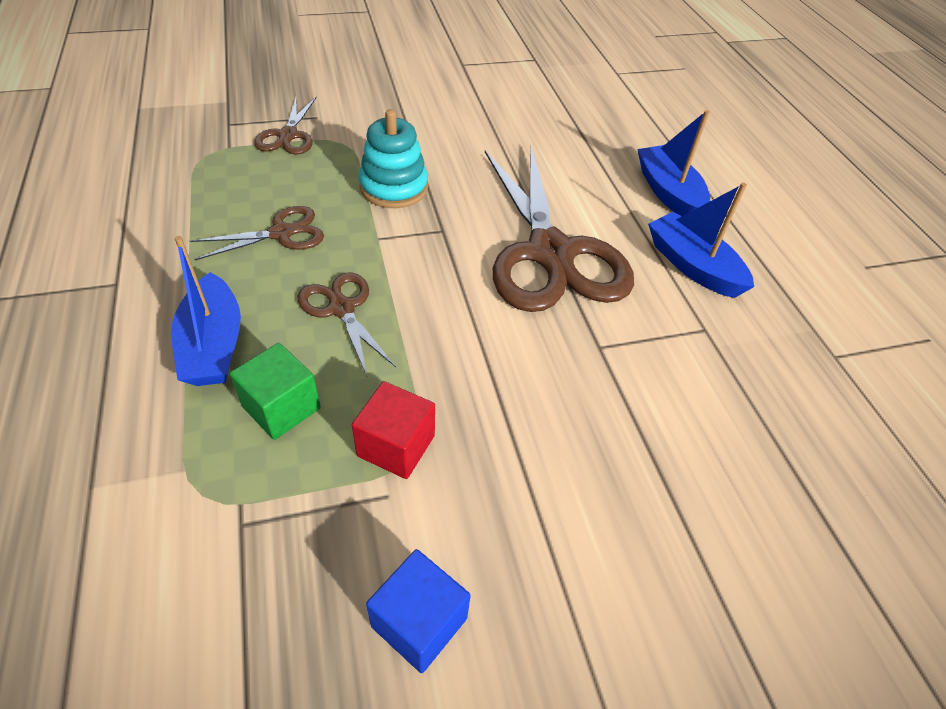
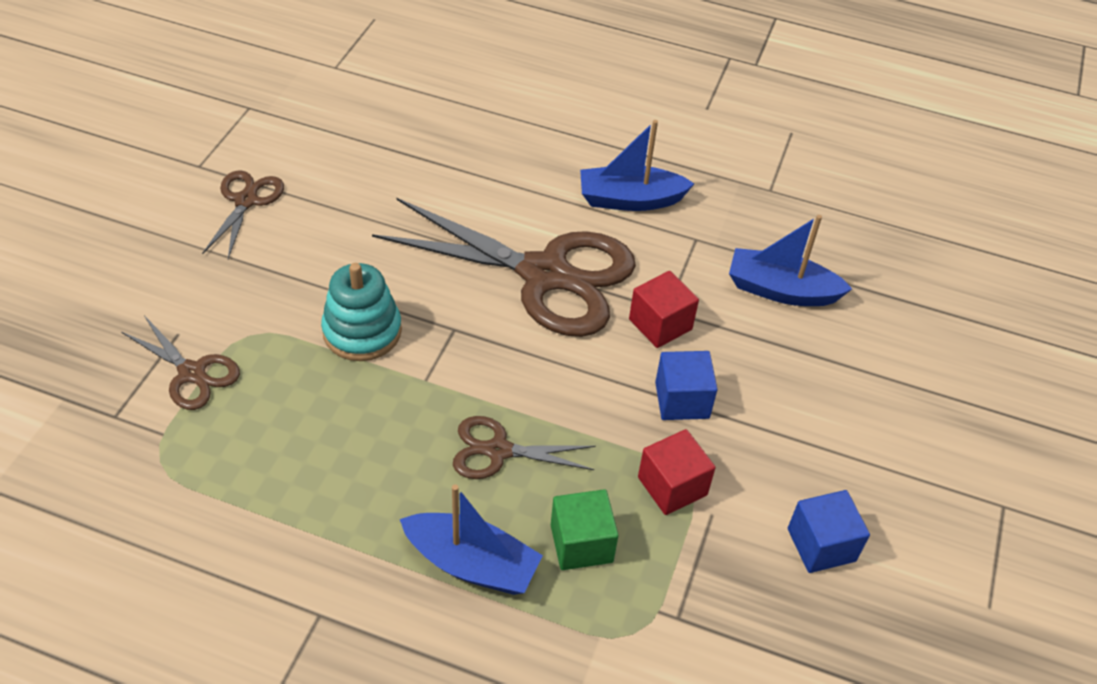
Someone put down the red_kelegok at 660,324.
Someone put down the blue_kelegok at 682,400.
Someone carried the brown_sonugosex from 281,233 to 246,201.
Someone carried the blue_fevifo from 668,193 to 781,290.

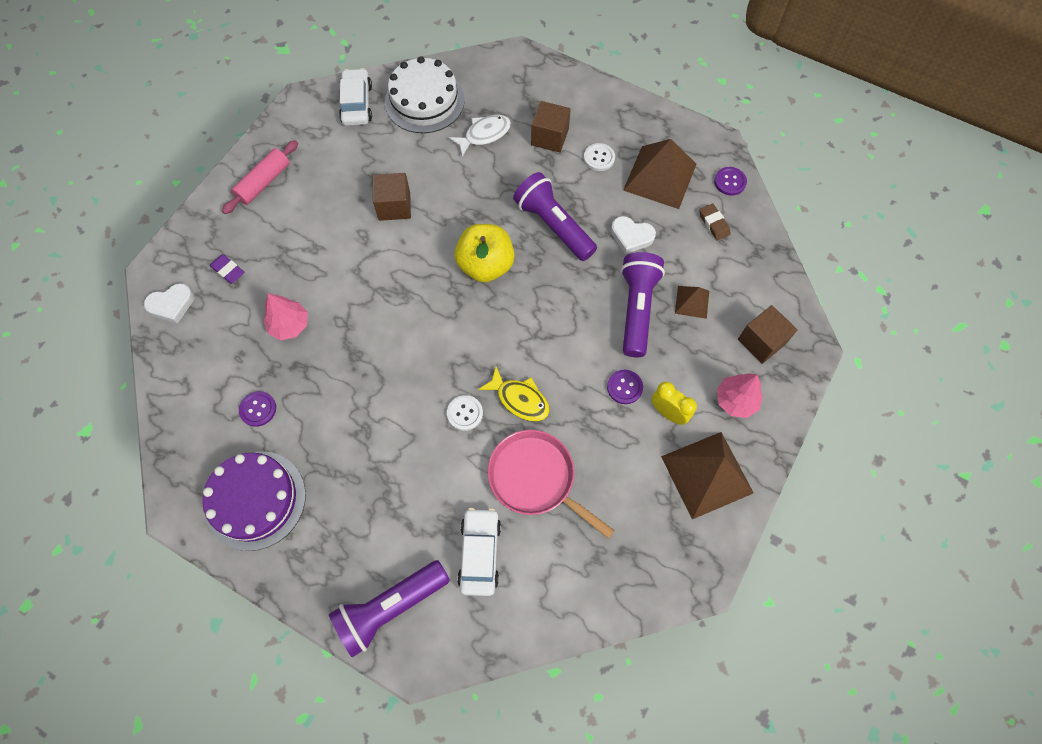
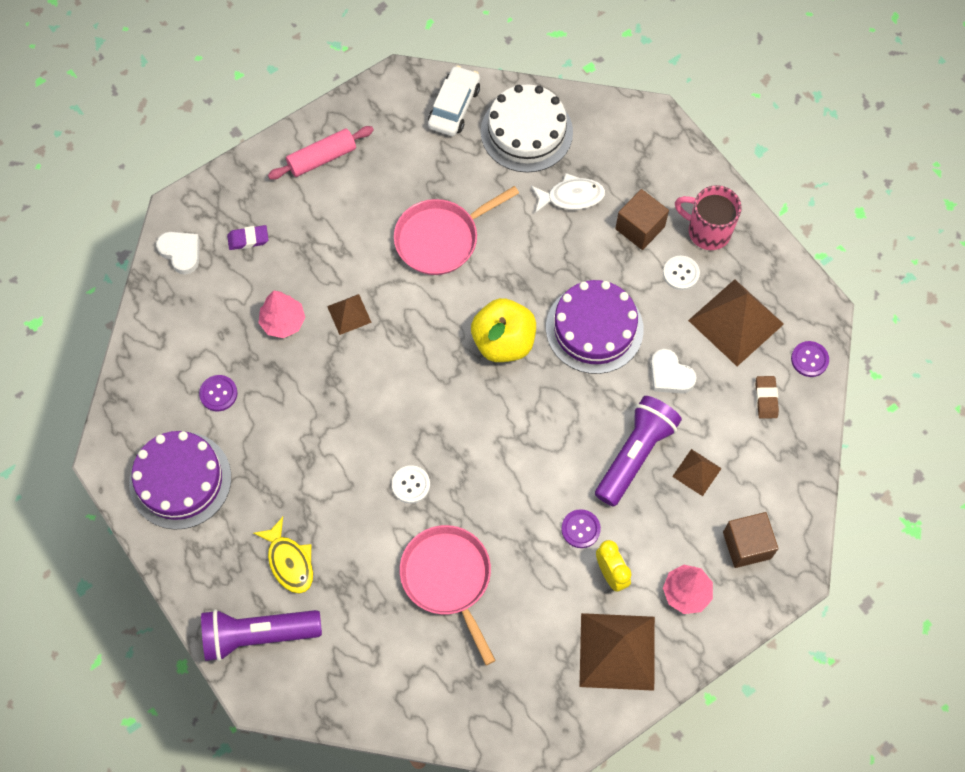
Someone took away the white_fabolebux at 480,553.
Someone put down the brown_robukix at 349,314.
Someone put down the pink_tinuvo at 707,231.
Someone carried the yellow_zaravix from 519,399 to 289,561.
Someone swapped the brown_kelegok at 394,206 for the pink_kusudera at 441,239.
Someone swapped the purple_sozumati at 553,225 for the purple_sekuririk at 594,328.
Someone rotated the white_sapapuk at 172,305 by 135 degrees counterclockwise.
Someone rotated the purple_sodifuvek at 228,270 by 75 degrees counterclockwise.

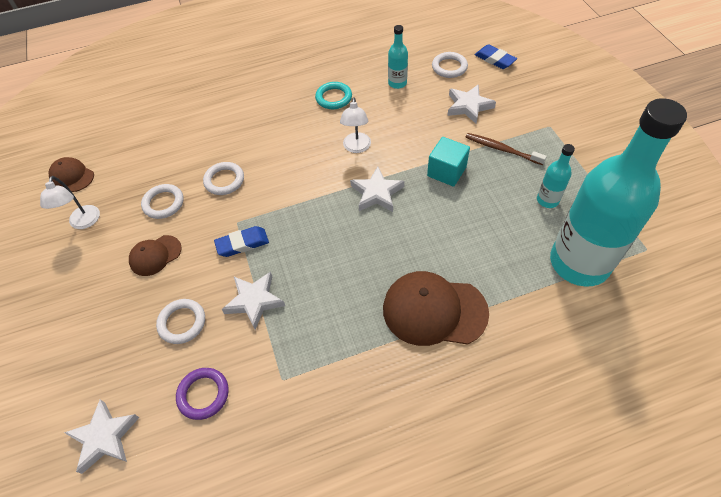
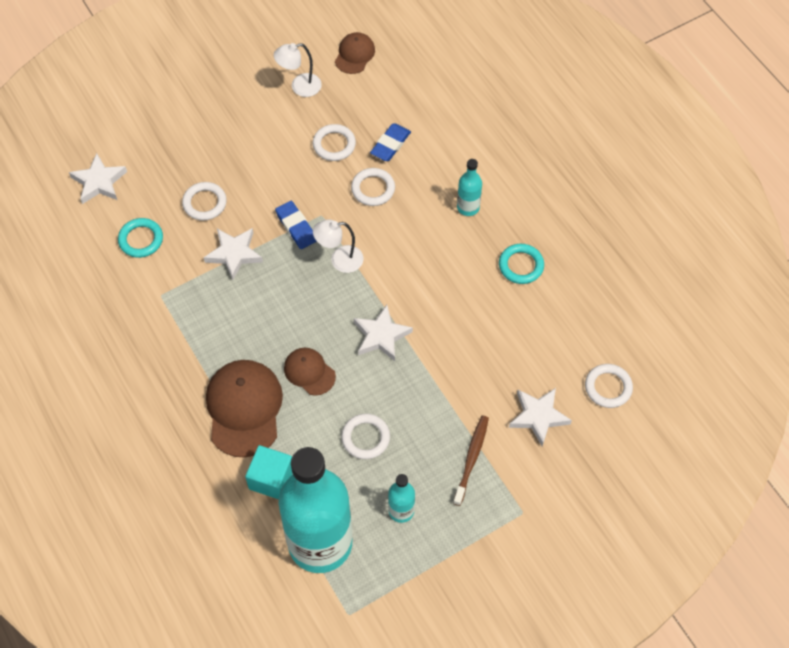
Someone put down the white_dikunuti at 365,438.
Someone carried the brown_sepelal from 155,255 to 309,372.
Someone carried the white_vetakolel from 356,147 to 339,260.
Someone carried the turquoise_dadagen from 397,83 to 468,207.
Someone carried the turquoise_kelegok from 446,171 to 271,479.
Someone carried the blue_sodifuvek from 494,59 to 390,144.
Someone repainted the purple_dikunuti at 203,394, which became the turquoise_dikunuti at 141,240.

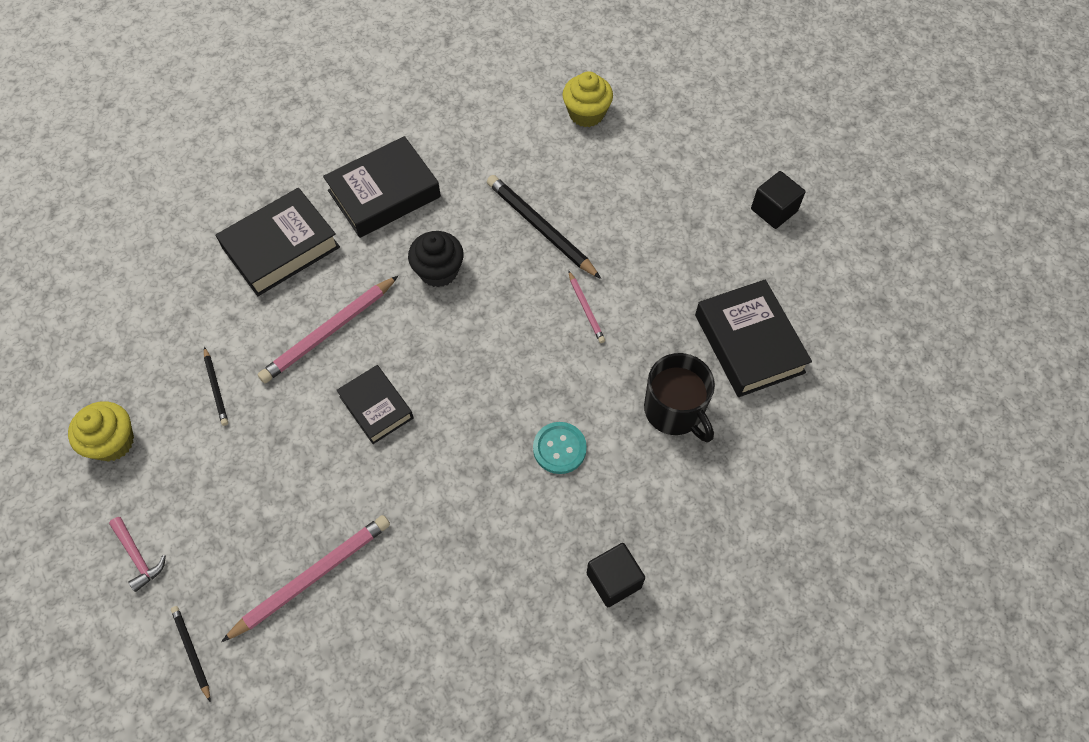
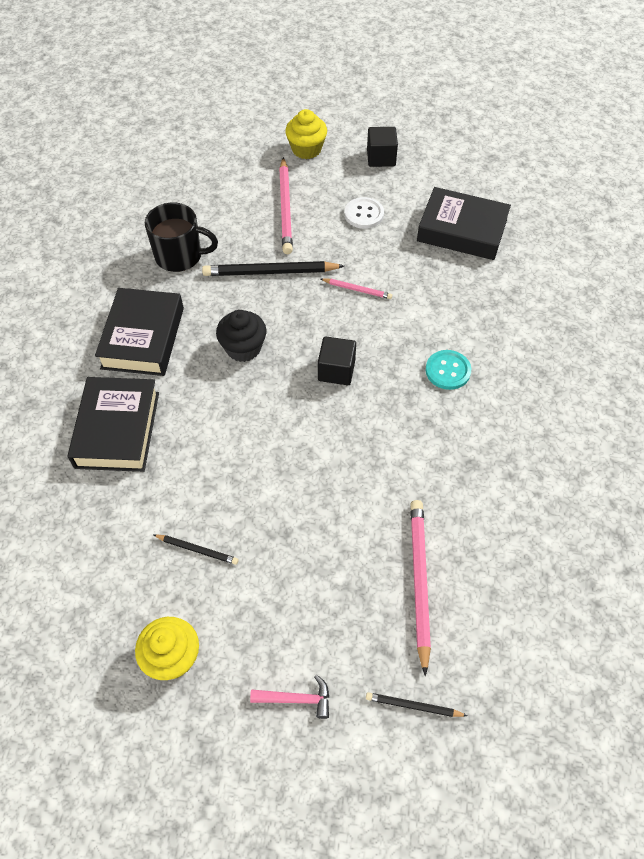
Someone took away the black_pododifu at 376,407.
Someone put down the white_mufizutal at 364,214.
Someone carried the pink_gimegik from 329,332 to 285,208.
Someone carried the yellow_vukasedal from 586,113 to 306,149.
Someone carried the black_kelegok from 613,580 to 336,370.
Someone carried the black_tinuvo from 675,411 to 180,256.

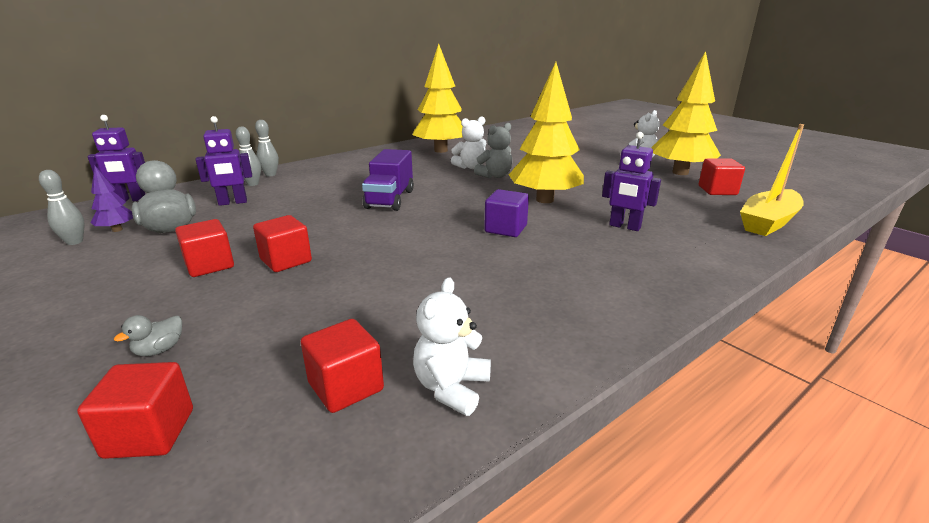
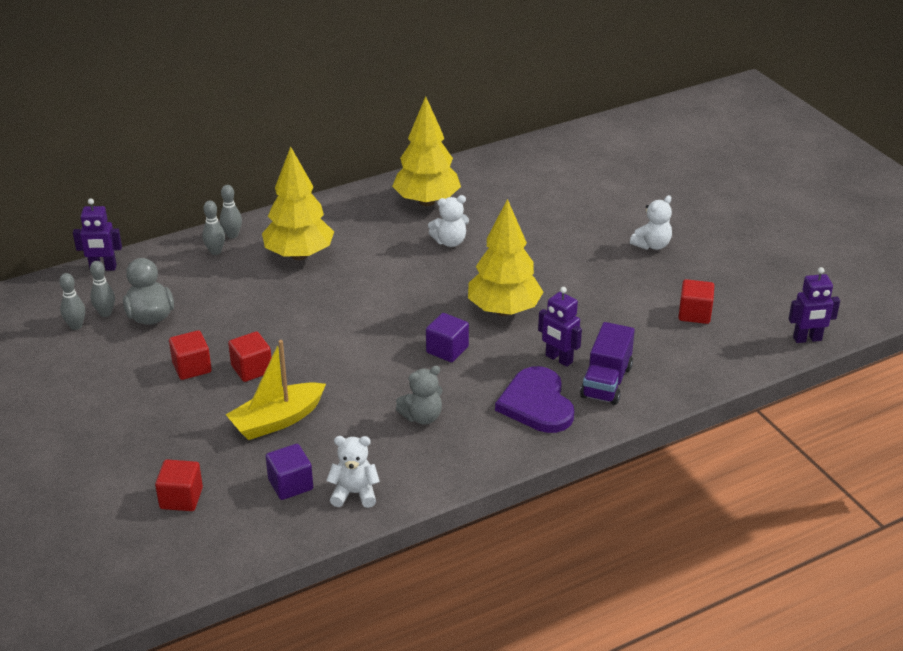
Someone took away the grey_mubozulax at 159,350.
Someone put down the purple_sapapuk at 537,403.
Someone carried the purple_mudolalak from 233,202 to 807,339.
Someone carried the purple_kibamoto from 390,199 to 606,382.
Someone carried the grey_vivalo from 495,176 to 422,417.
Someone carried the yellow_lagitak from 680,172 to 299,255.
Someone carried the yellow_fevifo from 768,222 to 277,420.
Someone swapped the purple_lagitak at 117,230 for the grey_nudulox at 105,313.
Someone repainted the red_kelegok at 346,387, which became the purple_kelegok at 290,484.
Someone rotated the white_vivalo at 451,388 by 60 degrees clockwise.

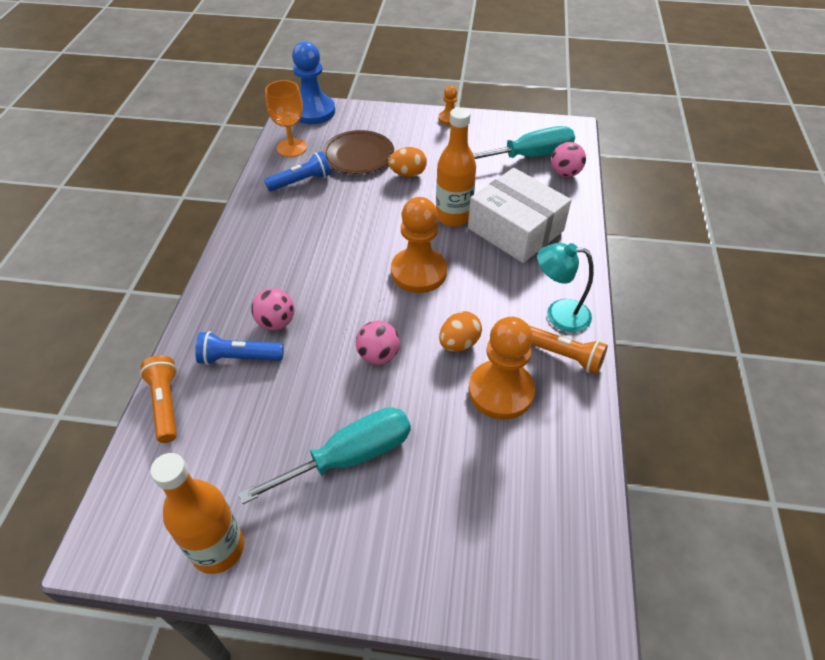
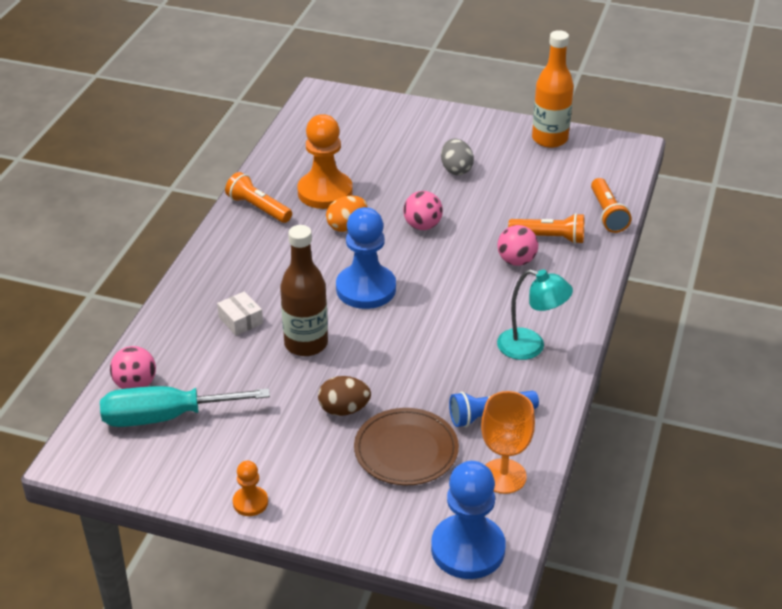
Someone carried the turquoise_vetakolel from 558,314 to 530,347.
Someone swapped the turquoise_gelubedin at 349,457 for the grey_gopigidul at 456,169.
Someone repainted the blue_sozumati at 239,358, which became the orange_sozumati at 549,238.
Someone repainted the orange_gopigidul at 408,174, which became the brown_gopigidul at 344,409.
Someone repainted the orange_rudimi at 418,272, which became the blue_rudimi at 366,289.
Someone repainted the orange_dadagen at 453,216, which became the brown_dadagen at 306,344.
Someone scaled the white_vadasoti at 515,229 by 0.41.

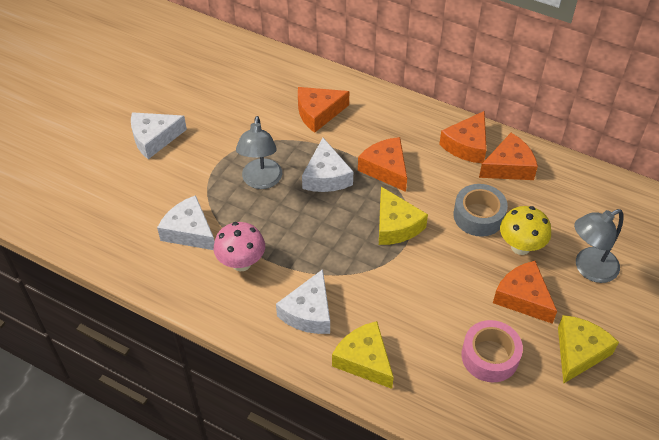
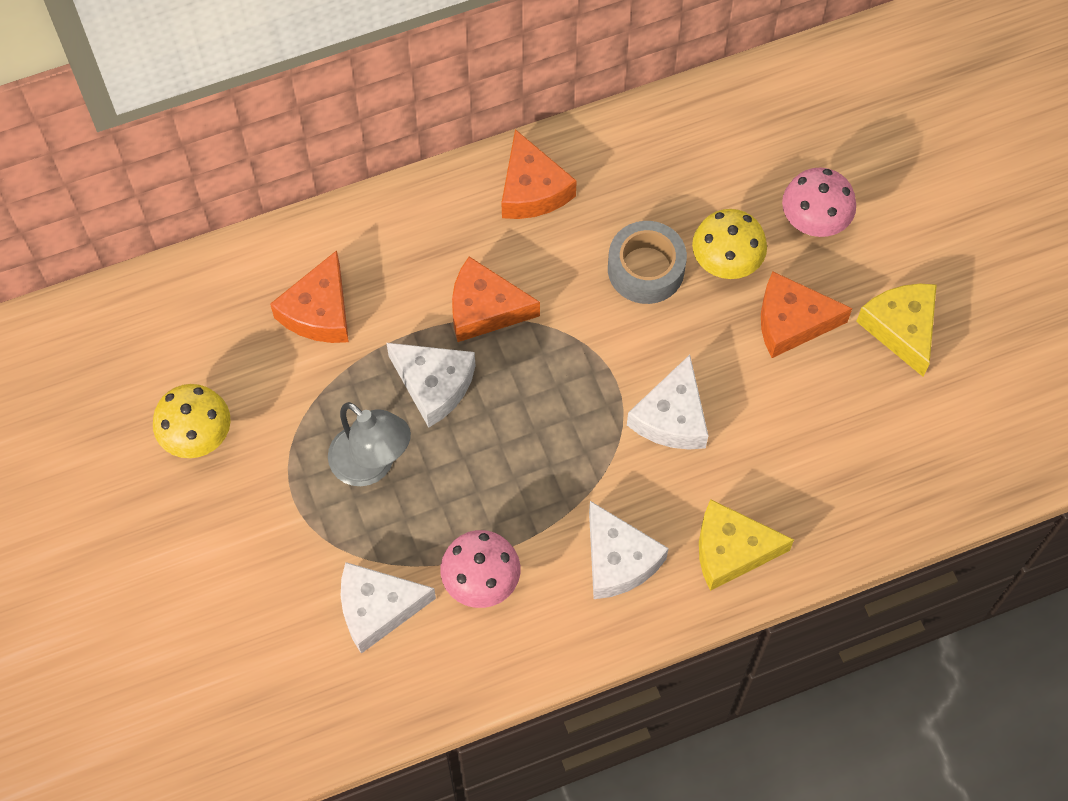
Someone took away the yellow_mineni at 396,225.
Someone took away the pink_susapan at 490,356.
Someone took away the orange_mineni at 509,167.
Someone put down the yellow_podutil at 198,438.
Someone carried the white_mineni from 154,139 to 672,417.
Someone swapped the grey_vetakolel at 589,269 for the pink_podutil at 813,223.

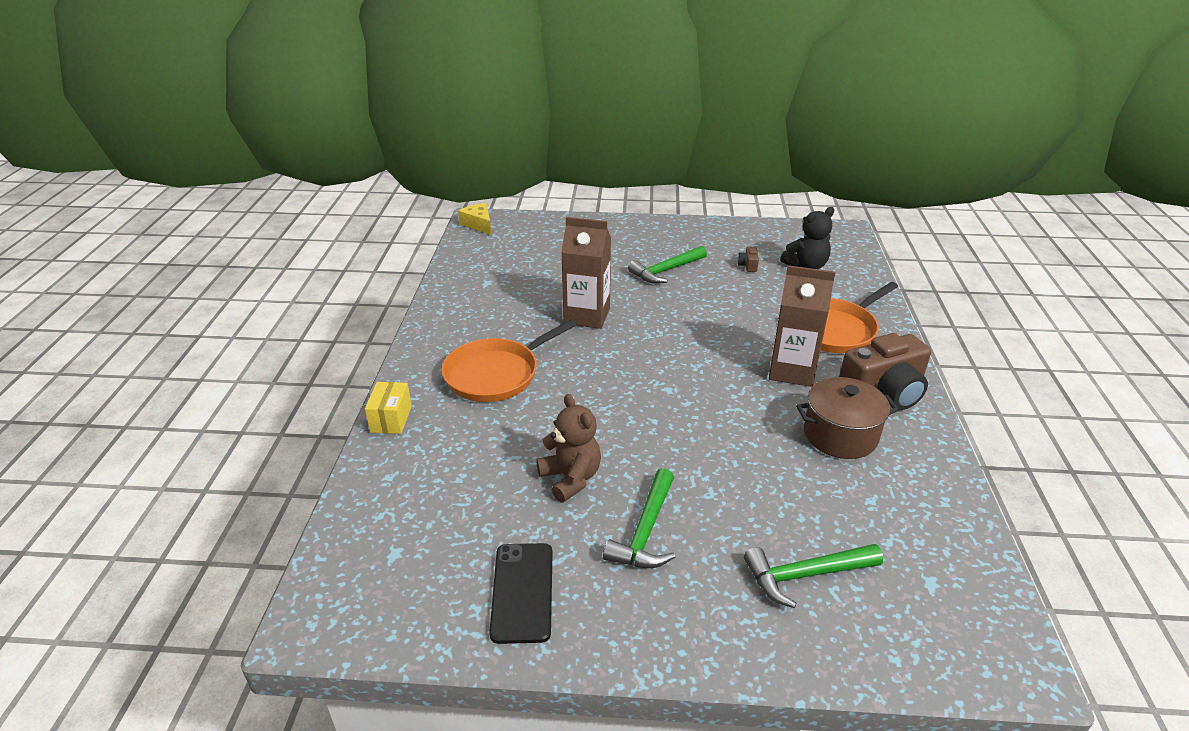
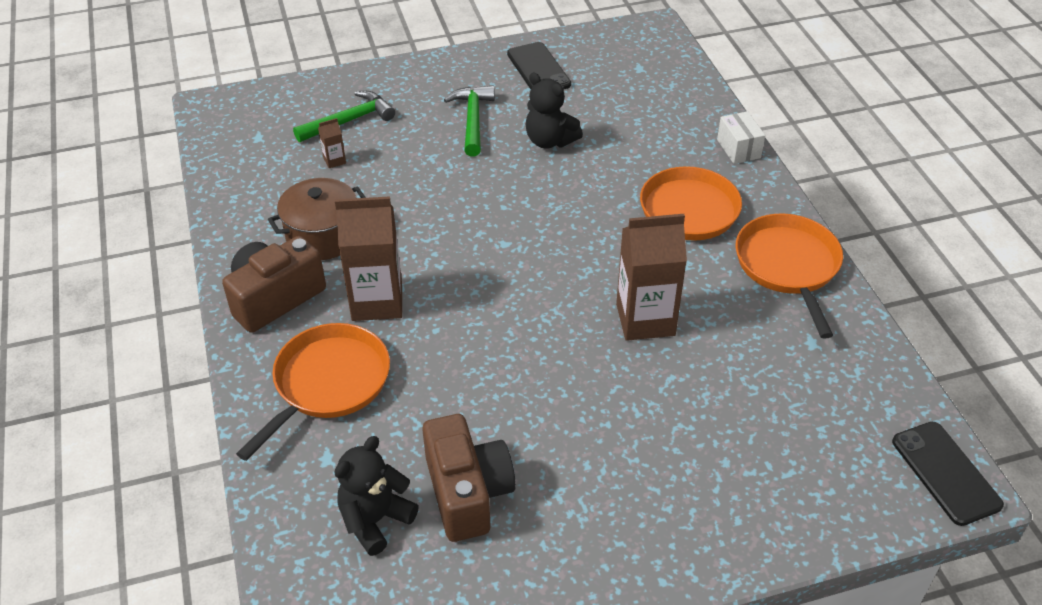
Someone took away the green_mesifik at 666,271.
Someone put down the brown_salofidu at 334,161.
Someone put down the orange_kusudera at 788,266.
Someone swapped the yellow_mineni at 478,224 for the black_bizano at 945,473.
Someone repainted the yellow_vadasoti at 391,419, which became the white_vadasoti at 738,149.
Someone repainted the brown_vivalo at 570,478, which became the black_vivalo at 550,141.
Someone scaled the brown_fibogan at 748,266 by 2.50.

